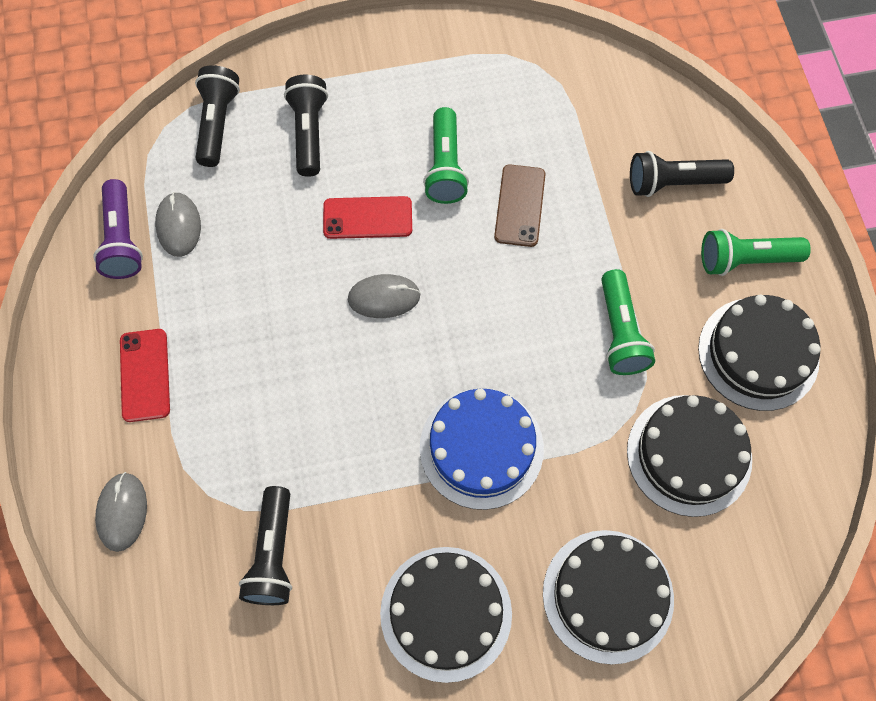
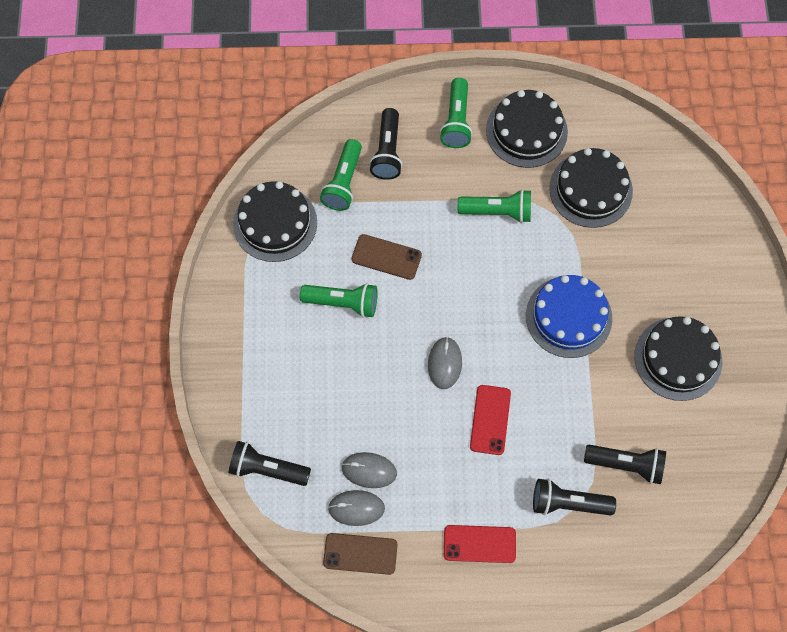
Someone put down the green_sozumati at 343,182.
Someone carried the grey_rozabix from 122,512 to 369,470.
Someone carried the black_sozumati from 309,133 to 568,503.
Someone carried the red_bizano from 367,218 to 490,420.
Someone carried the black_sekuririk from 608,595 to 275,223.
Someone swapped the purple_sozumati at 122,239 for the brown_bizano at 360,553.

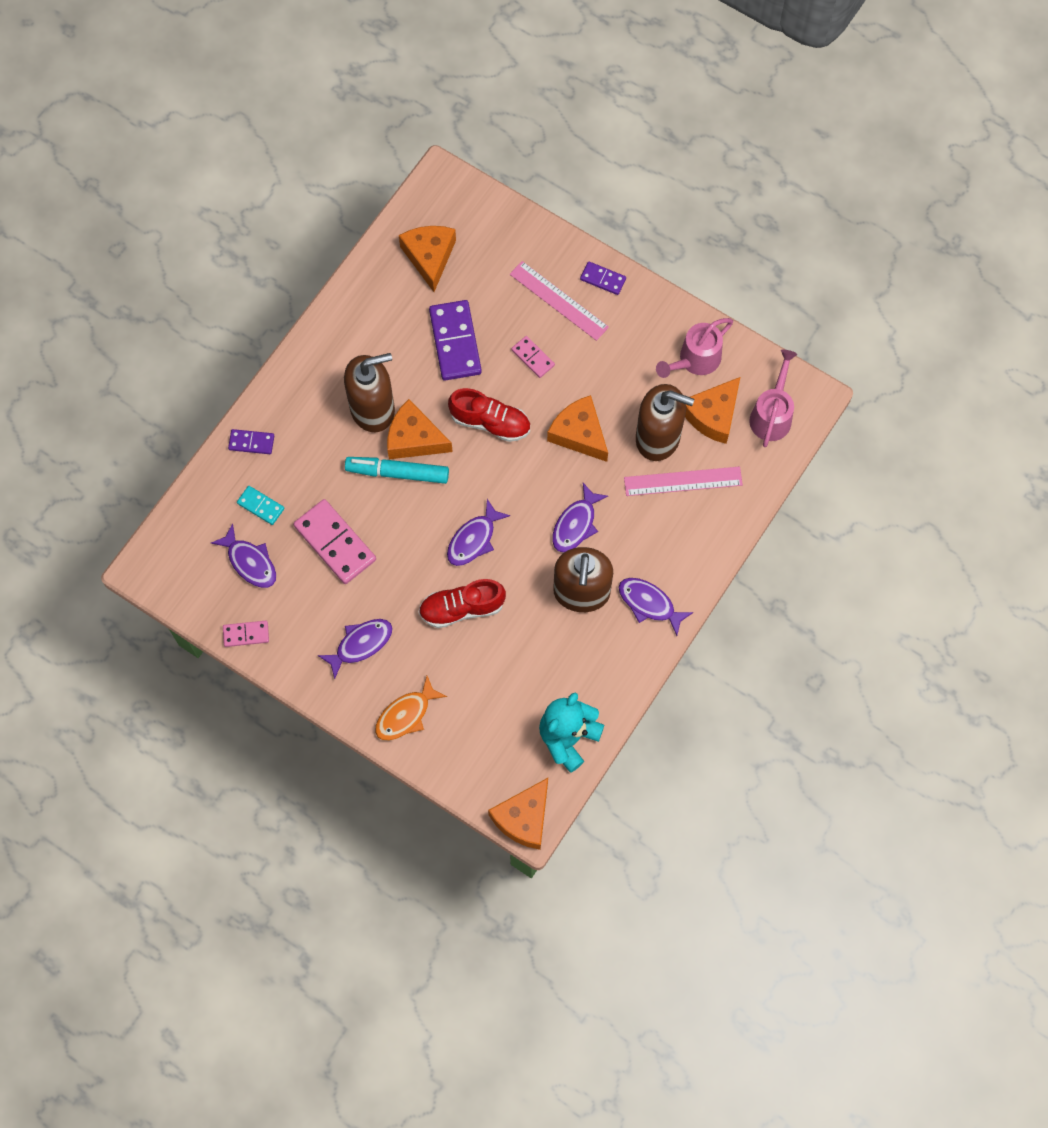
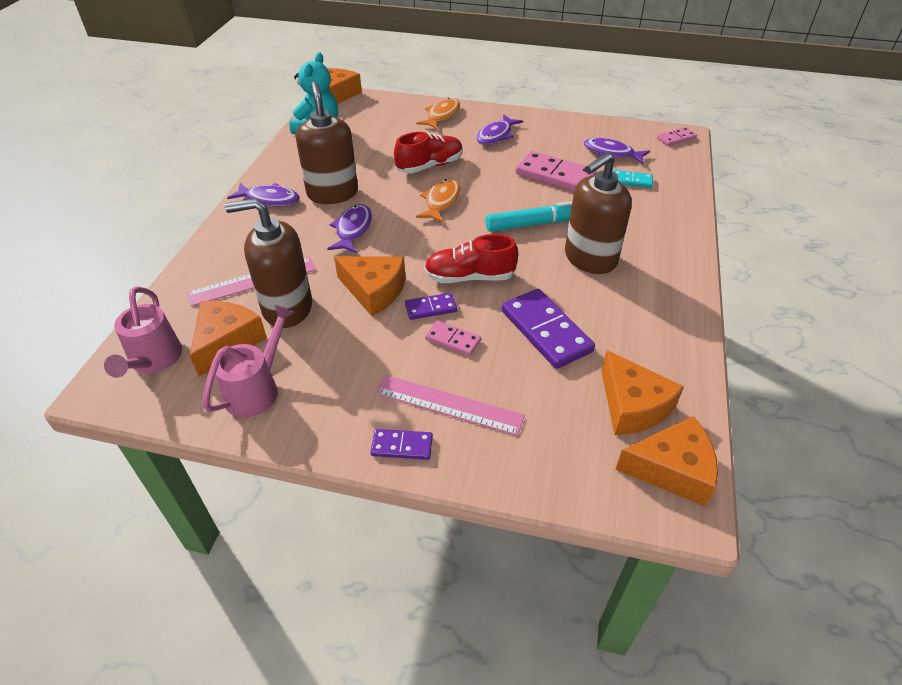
Someone carried the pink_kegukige from 246,634 to 676,138.
Someone carried the purple_kegukige from 251,442 to 431,308.
Someone carried the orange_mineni from 414,439 to 672,469.
Someone repainted the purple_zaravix at 474,539, which became the orange_zaravix at 441,201.

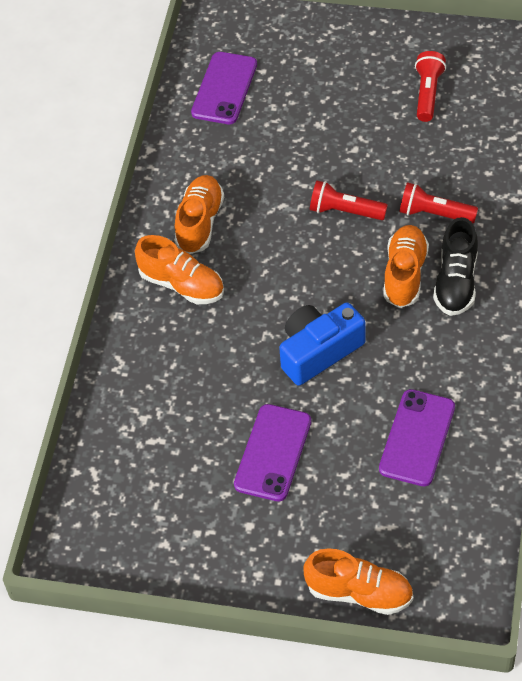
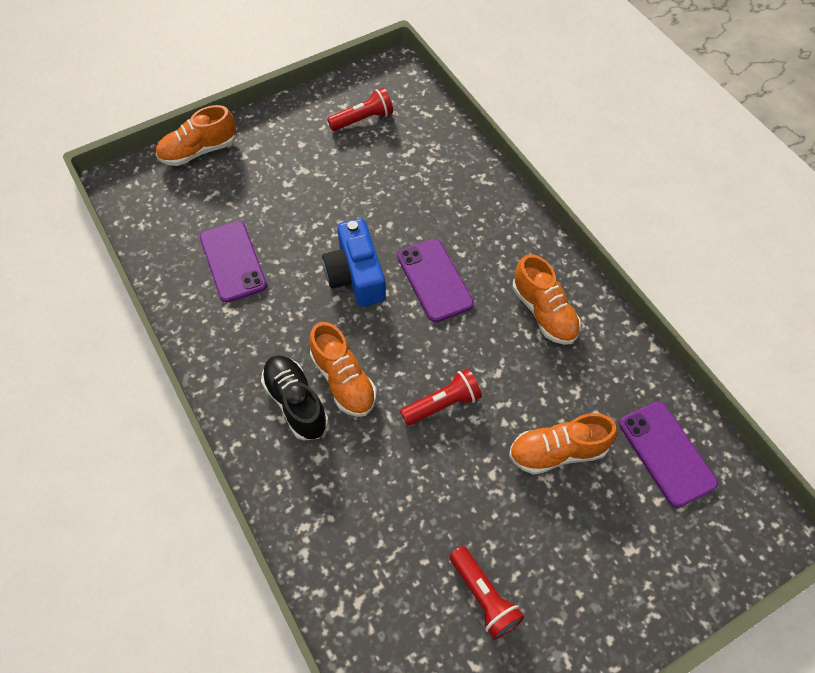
Someone carried the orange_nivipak from 182,284 to 557,451.
Someone carried the purple_bizano from 273,453 to 434,280.
Someone carried the red_sozumati from 434,214 to 363,119.
Someone rotated the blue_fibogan at 319,351 by 150 degrees clockwise.

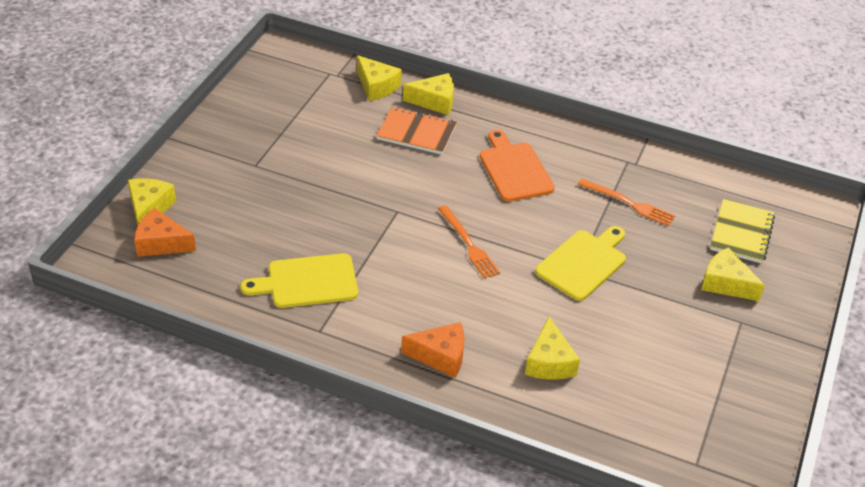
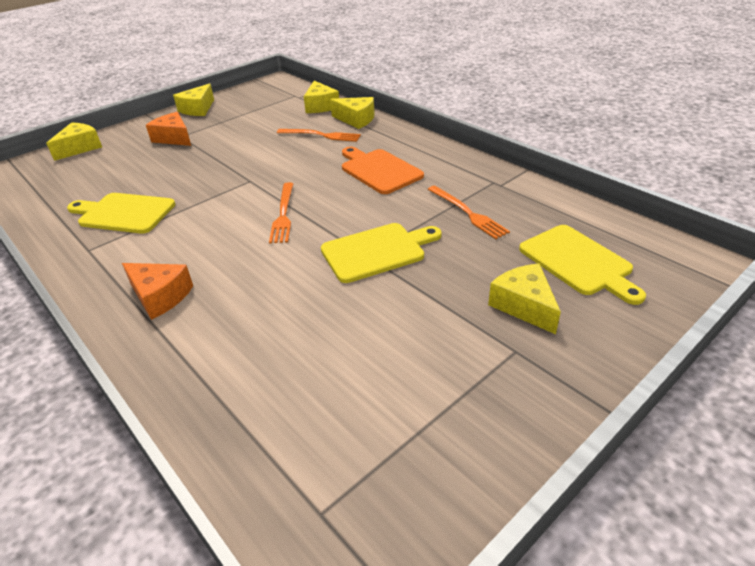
Someone carried the orange_mineni from 161,243 to 174,138.
Someone carried the yellow_mineni from 549,362 to 198,109.
Someone swapped the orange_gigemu at 416,133 for the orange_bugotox at 321,135.
Someone swapped the yellow_gigemu at 741,233 for the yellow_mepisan at 578,262.
Someone rotated the orange_mepisan at 514,169 by 45 degrees counterclockwise.

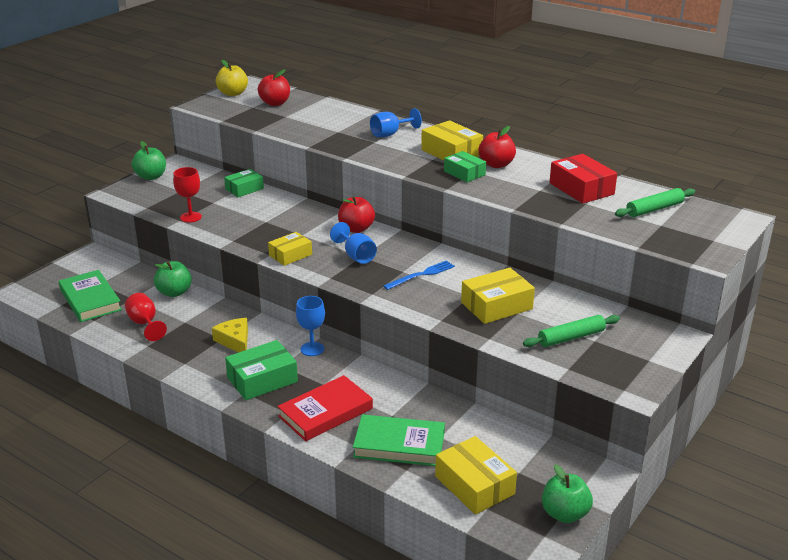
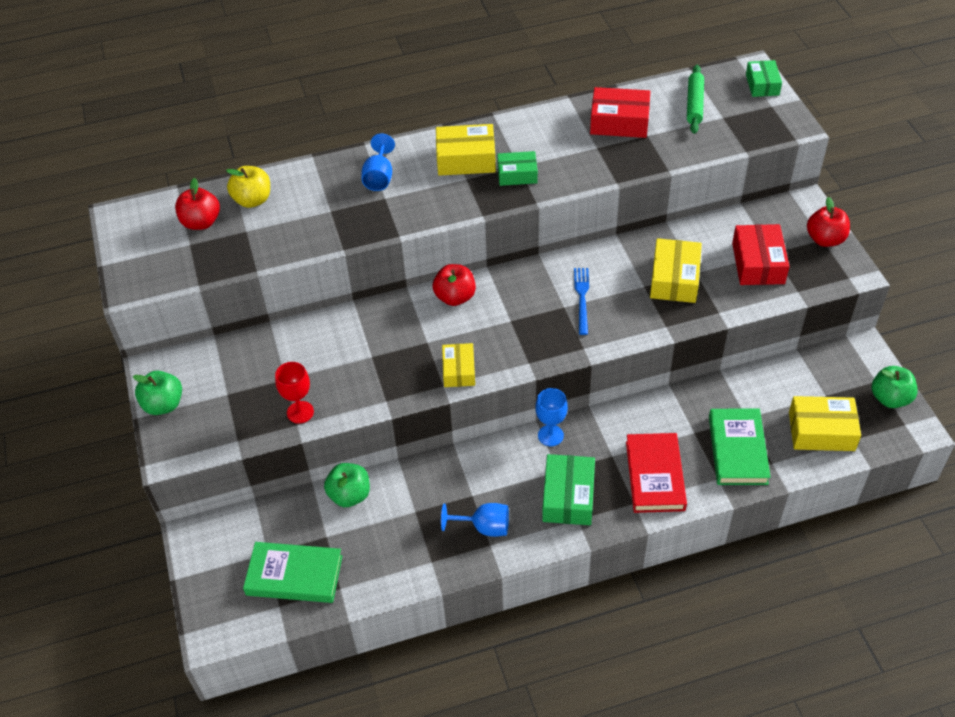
Someone took away the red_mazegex at 145,324.
Someone took away the yellow_mineni at 235,341.
Someone carried the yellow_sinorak from 233,93 to 252,200.
Someone carried the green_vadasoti from 244,189 to 762,84.
Someone carried the blue_mazegex from 356,256 to 484,527.
Someone carried the red_sinorak from 496,164 to 825,239.
Someone swapped the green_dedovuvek at 571,337 for the red_vadasoti at 758,263.
Someone rotated the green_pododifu at 399,445 by 45 degrees counterclockwise.

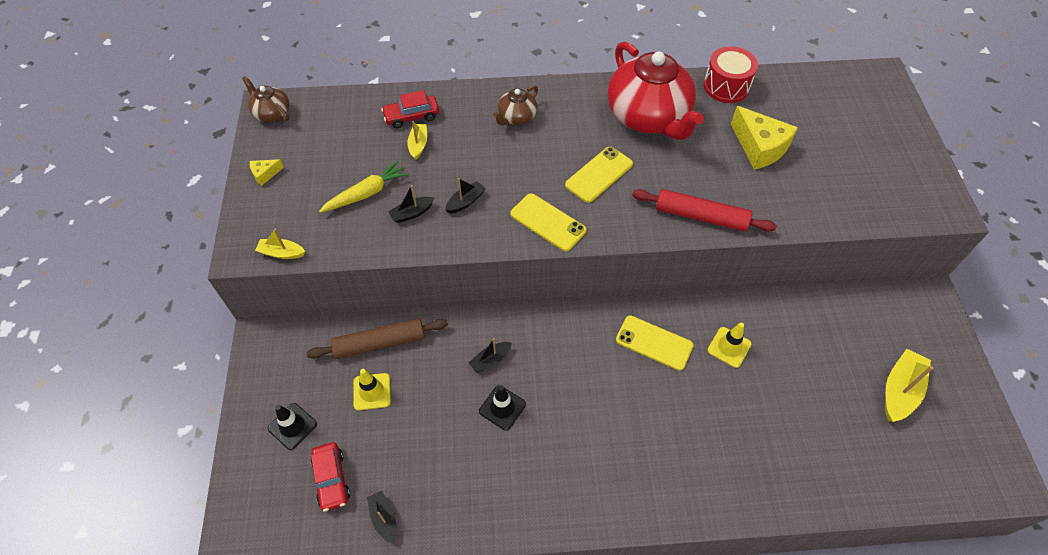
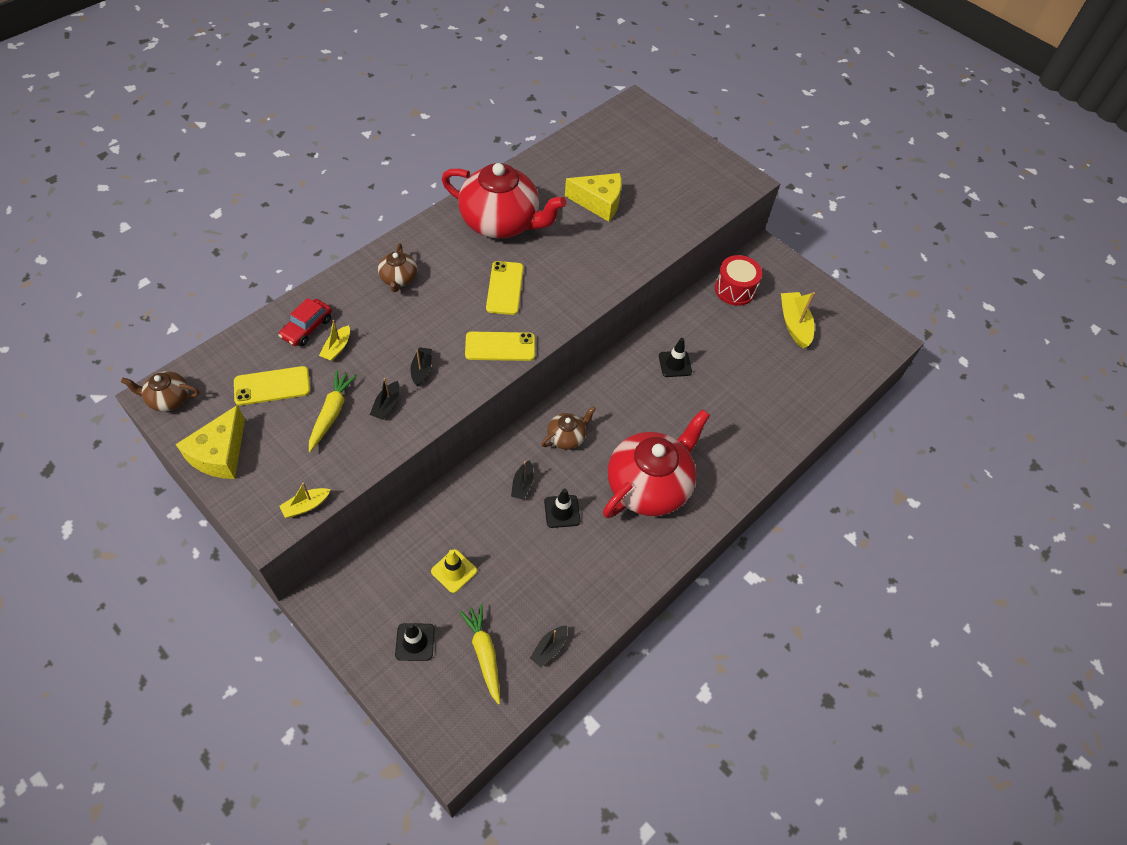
Someone took away the brown_dedovuvek at 380,343.
Someone took away the red_dedovuvek at 701,216.
Someone put down the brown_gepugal at 567,437.
Someone put down the red_gepugal at 649,485.
Someone carried the yellow_bizano from 654,343 to 272,386.
Someone carried the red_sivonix from 726,86 to 734,289.
Someone swapped the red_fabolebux at 331,479 for the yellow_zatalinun at 484,654.
Someone repainted the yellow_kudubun at 729,347, which became the black_kudubun at 675,364.
Someone rotated the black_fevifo at 384,518 by 75 degrees counterclockwise.
Someone rotated the yellow_fevifo at 418,145 by 120 degrees counterclockwise.
Someone scaled the yellow_mineni at 265,174 by 2.14.

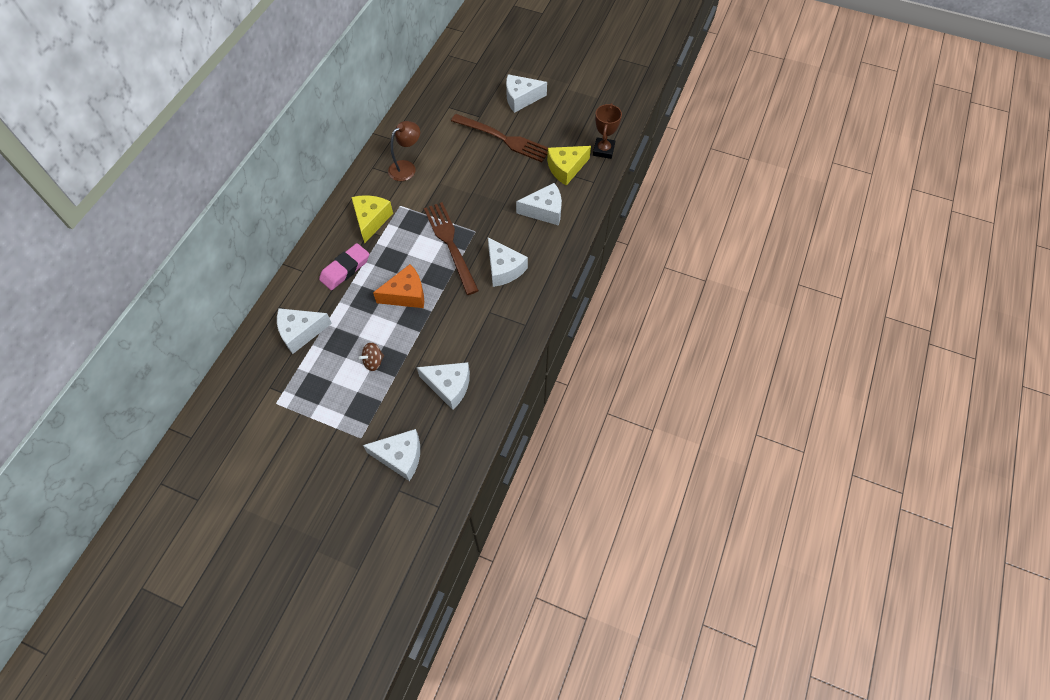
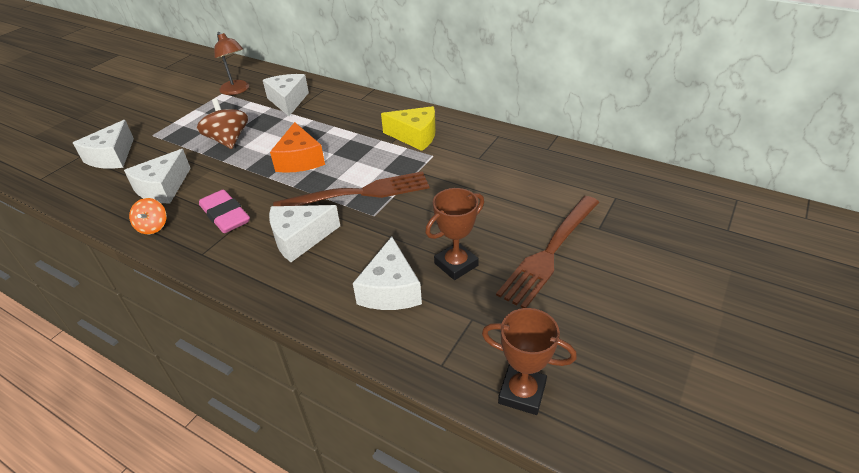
Someone took away the white_mineni at 521,98.
Someone took away the yellow_mineni at 566,168.
Someone put down the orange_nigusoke at 153,227.
Someone put down the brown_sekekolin at 456,264.
Someone carried the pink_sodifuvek from 345,269 to 225,215.
Someone carried the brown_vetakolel from 406,167 to 237,90.
Someone scaled the brown_nigusoke at 373,361 by 1.66.

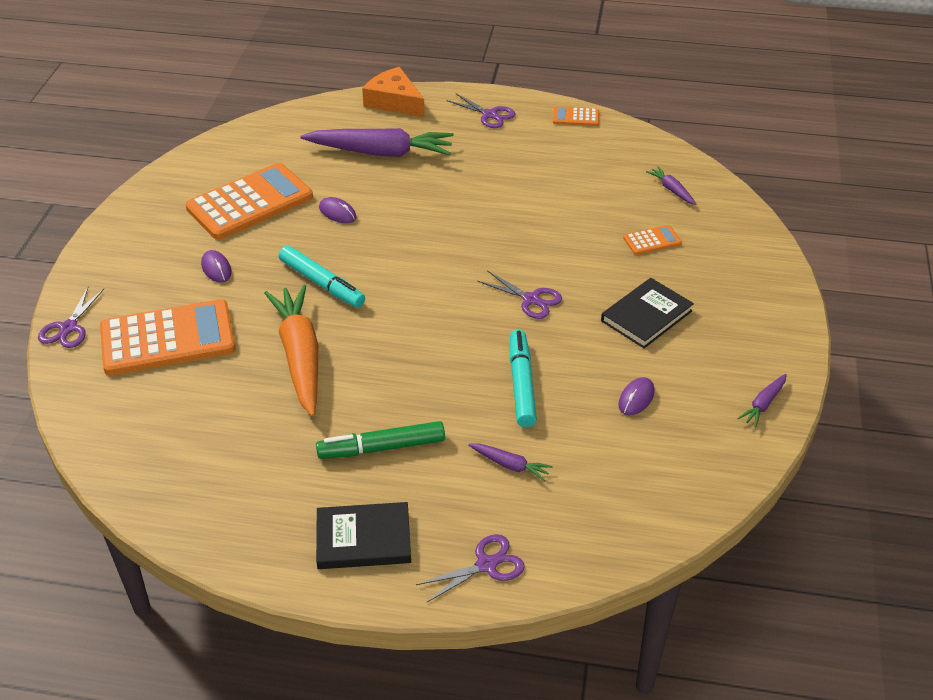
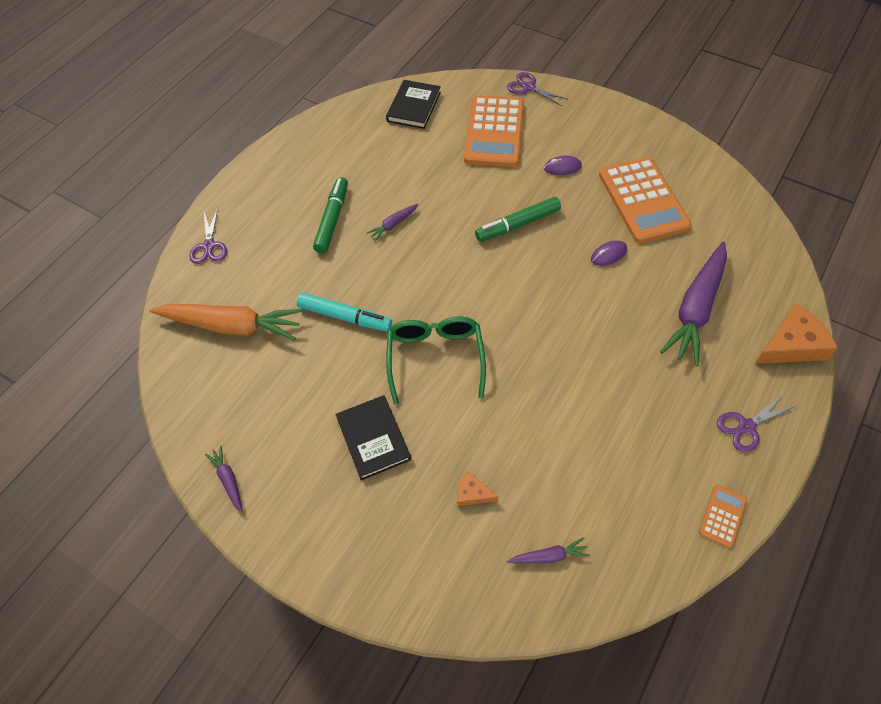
Someone took away the purple_rozabix at 636,398.
Someone carried the orange_zatalinun from 300,356 to 232,326.
Someone carried the black_pododifu from 363,539 to 414,107.
Someone carried the purple_zatalinun from 510,465 to 393,224.
Someone swapped the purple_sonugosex at 531,299 for the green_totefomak at 435,357.
Someone swapped the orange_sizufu at 652,241 for the orange_mineni at 472,493.
Someone repainted the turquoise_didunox at 322,283, which became the green_didunox at 517,224.

